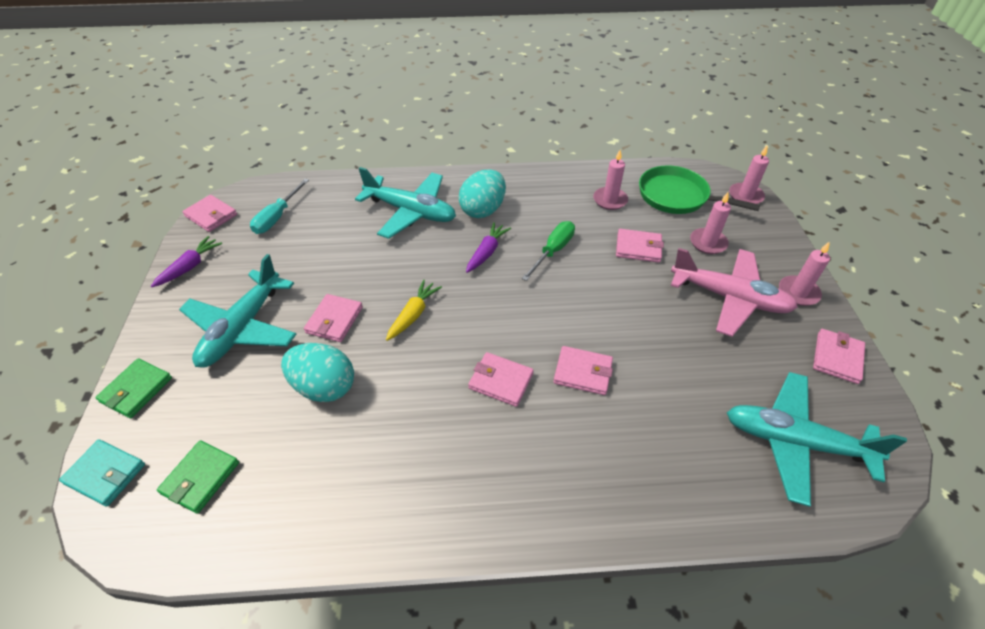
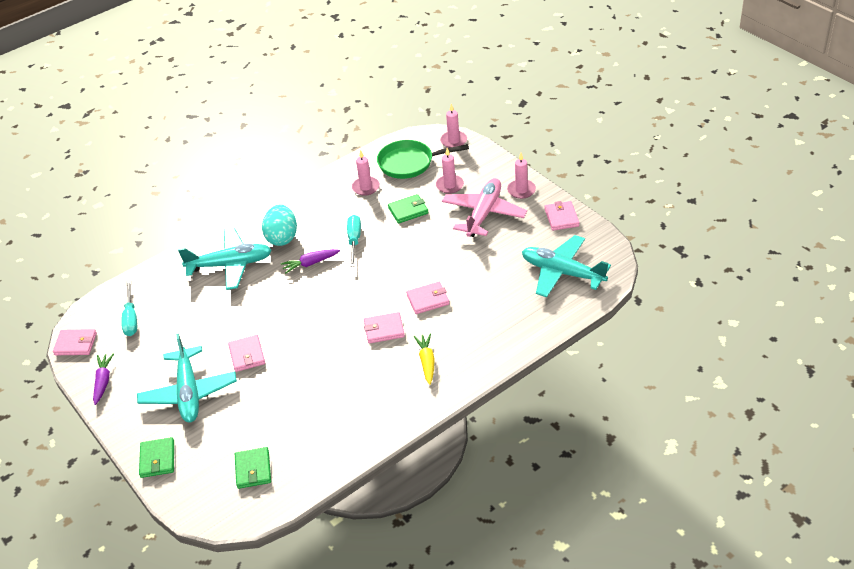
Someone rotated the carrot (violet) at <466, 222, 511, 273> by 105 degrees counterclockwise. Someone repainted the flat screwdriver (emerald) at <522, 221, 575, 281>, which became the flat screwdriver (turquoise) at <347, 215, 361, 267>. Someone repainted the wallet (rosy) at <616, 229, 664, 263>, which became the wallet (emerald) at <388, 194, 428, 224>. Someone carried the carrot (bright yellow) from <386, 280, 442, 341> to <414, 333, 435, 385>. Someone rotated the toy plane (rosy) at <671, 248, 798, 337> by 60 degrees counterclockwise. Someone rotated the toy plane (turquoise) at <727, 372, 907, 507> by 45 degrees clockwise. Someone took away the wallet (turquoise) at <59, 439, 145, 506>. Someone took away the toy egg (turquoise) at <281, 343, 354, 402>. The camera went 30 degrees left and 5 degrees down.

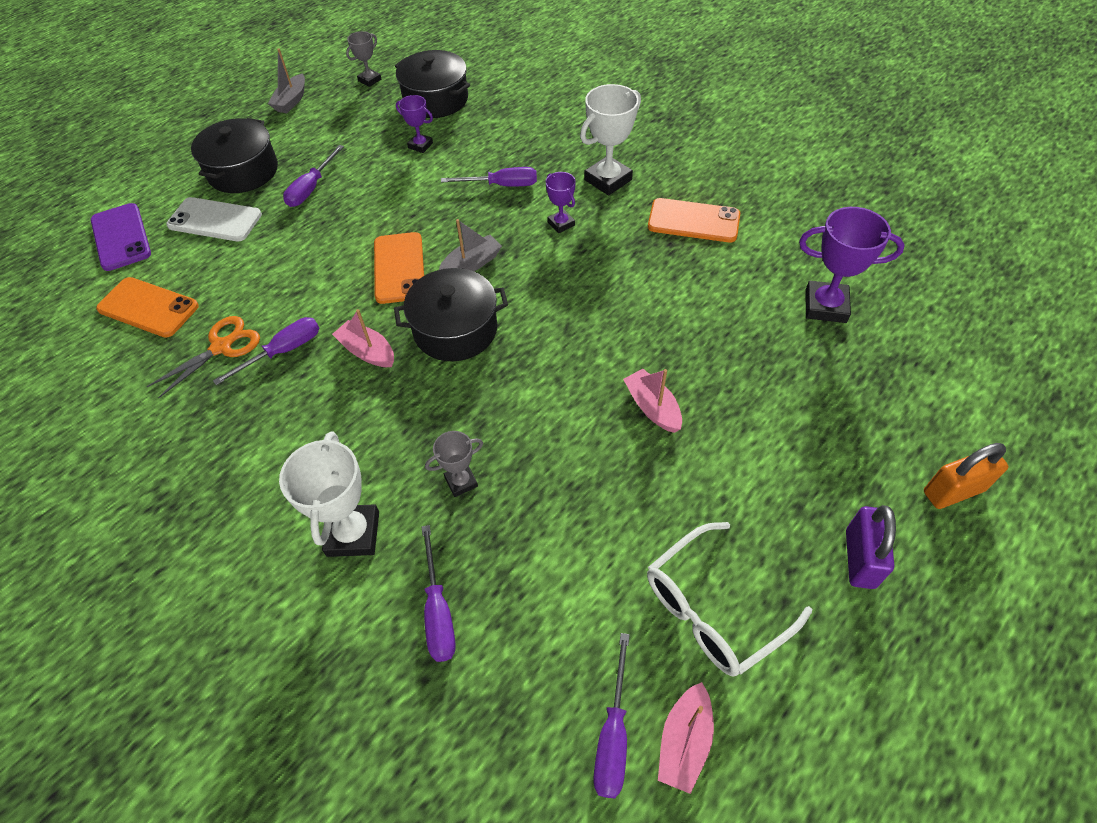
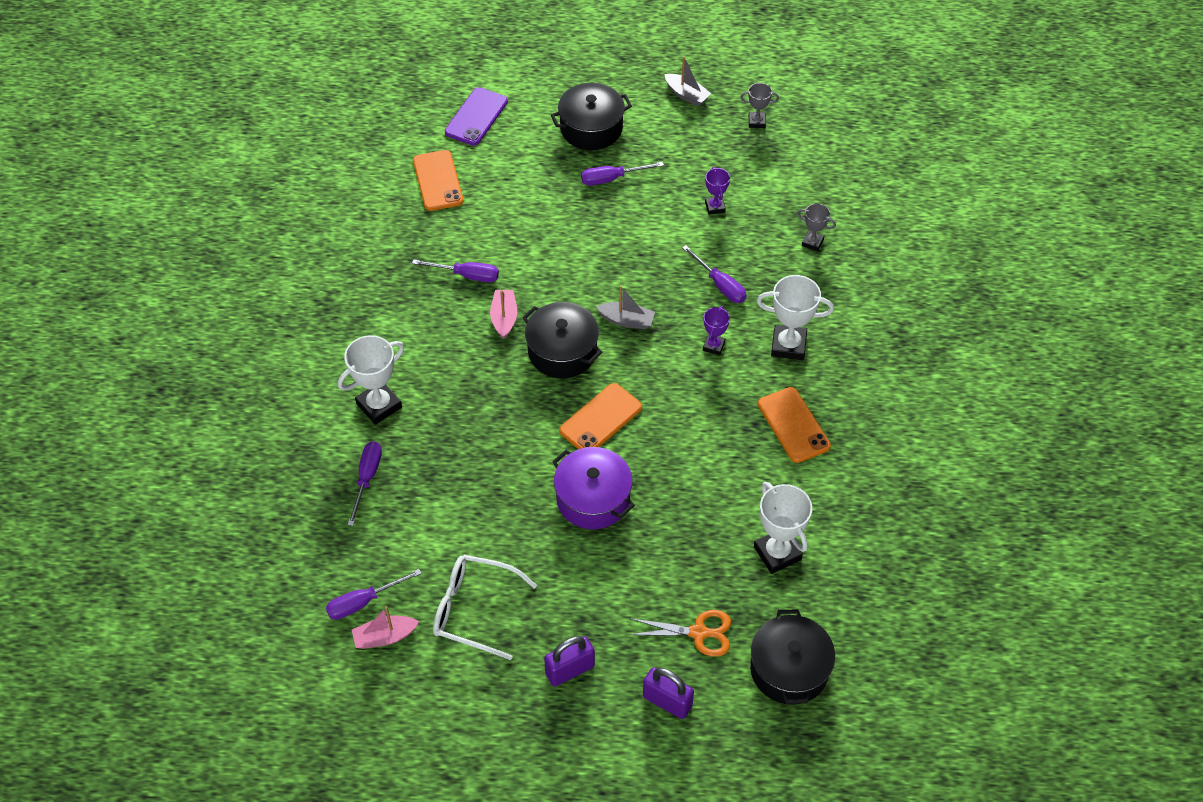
Someone rotated the flat screwdriver (violet) at <422, 525, 456, 662> by 150 degrees clockwise. Someone swapped the sailboat (rosy) at <623, 369, 682, 433> for the pot (violet) at <552, 447, 635, 529>. Someone carried the smartphone (bright orange) from <374, 232, 424, 304> to <559, 383, 642, 449>. Someone carried the scissors (bright orange) from <147, 316, 260, 399> to <629, 610, 731, 657>. Someone repainted the padlock (bright orange) at <924, 443, 1008, 509>, which became the padlock (violet) at <643, 667, 694, 719>. Someone rotated the sailboat (ash-grey) at <268, 48, 305, 113> by 120 degrees counterclockwise. Someone carried the pot (ebony) from <395, 50, 470, 118> to <750, 610, 835, 705>. Someone repainted the prize cup (violet) at <799, 207, 905, 323>, which became the prize cup (pure white) at <754, 482, 812, 574>. Someone carried the prize cup (ash-grey) from <425, 431, 483, 497> to <797, 203, 836, 251>. Someone took away the smartphone (pure white) at <166, 197, 262, 241>. The camera went 50 degrees right and 0 degrees up.

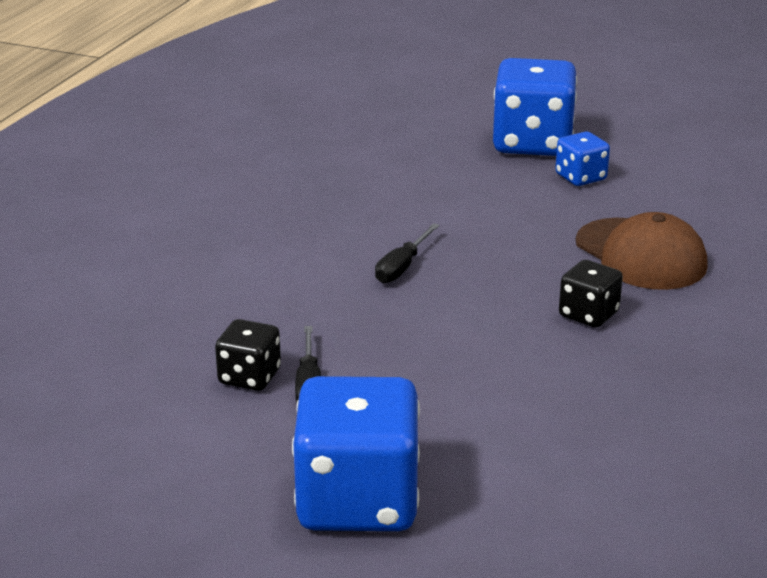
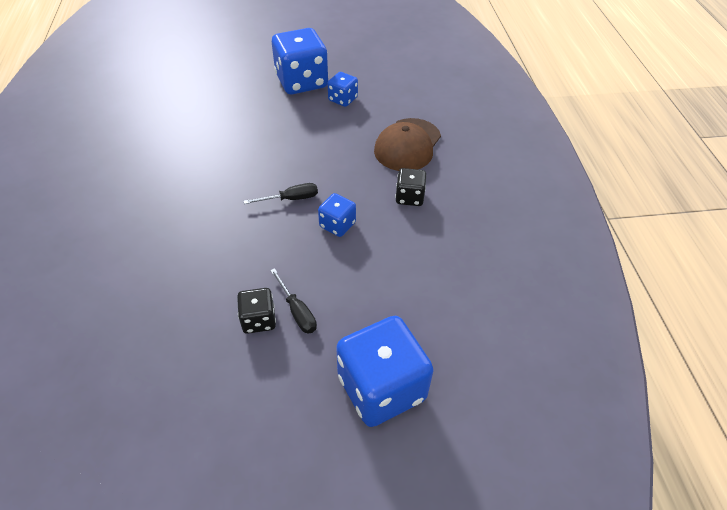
Someone rotated the flat screwdriver (ebony) at <375, 223, 440, 283> by 105 degrees counterclockwise. Someone put down the game die (blue) at <318, 193, 356, 237>. Someone rotated the peaked cap (russet) at <576, 212, 708, 290> by 90 degrees clockwise. The camera went 30 degrees left and 20 degrees up.

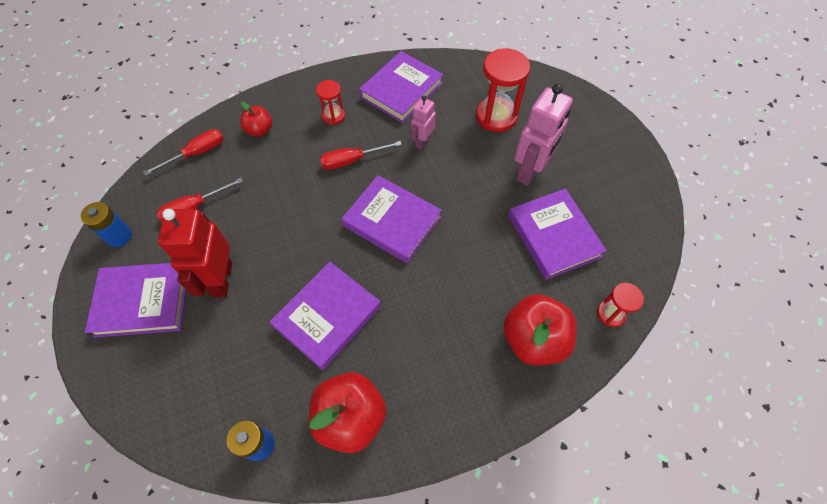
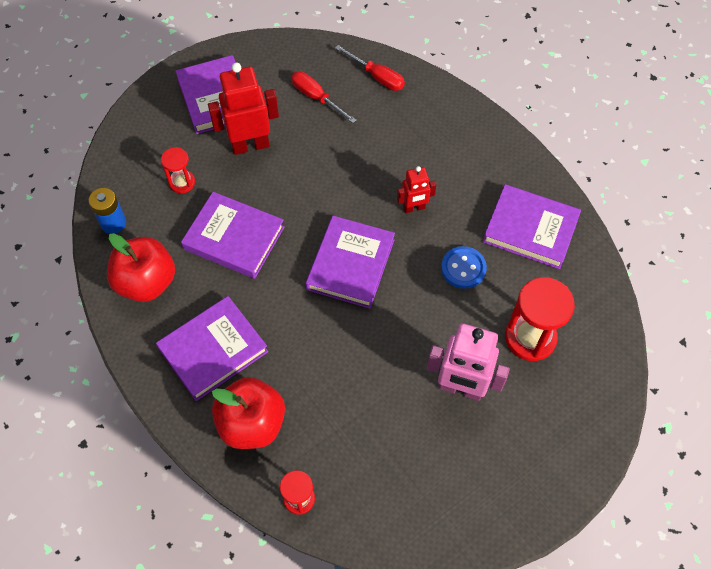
Someone carried the hardback (violet) from <508, 189, 607, 280> to <156, 296, 268, 401>. Someone carried the sand timer (red) from <316, 80, 345, 125> to <161, 147, 195, 193>. Someone swapped the flat screwdriver (red) at <320, 141, 402, 170> for the robot (red) at <397, 166, 436, 213>. Someone swapped the robot (rosy) at <411, 96, 436, 150> for the sewing button (blue) at <441, 246, 487, 289>. Someone took away the power cell (blue) at <80, 202, 132, 247>. Someone took away the toy apple (red) at <240, 102, 272, 137>. The camera went 75 degrees right and 0 degrees up.

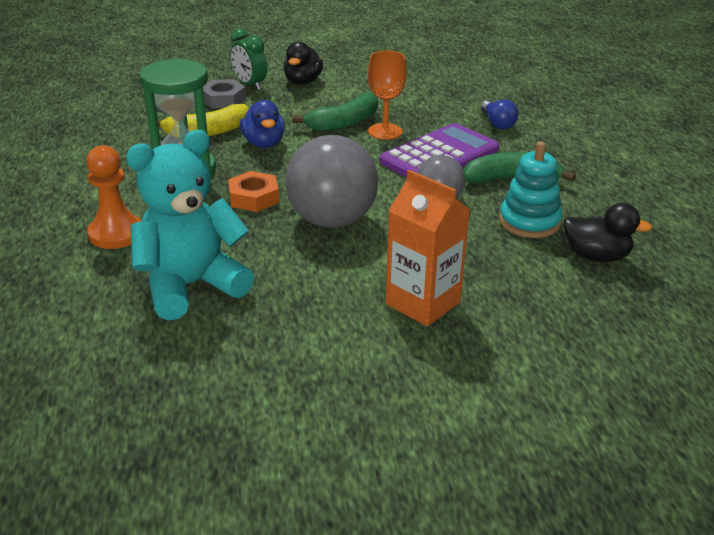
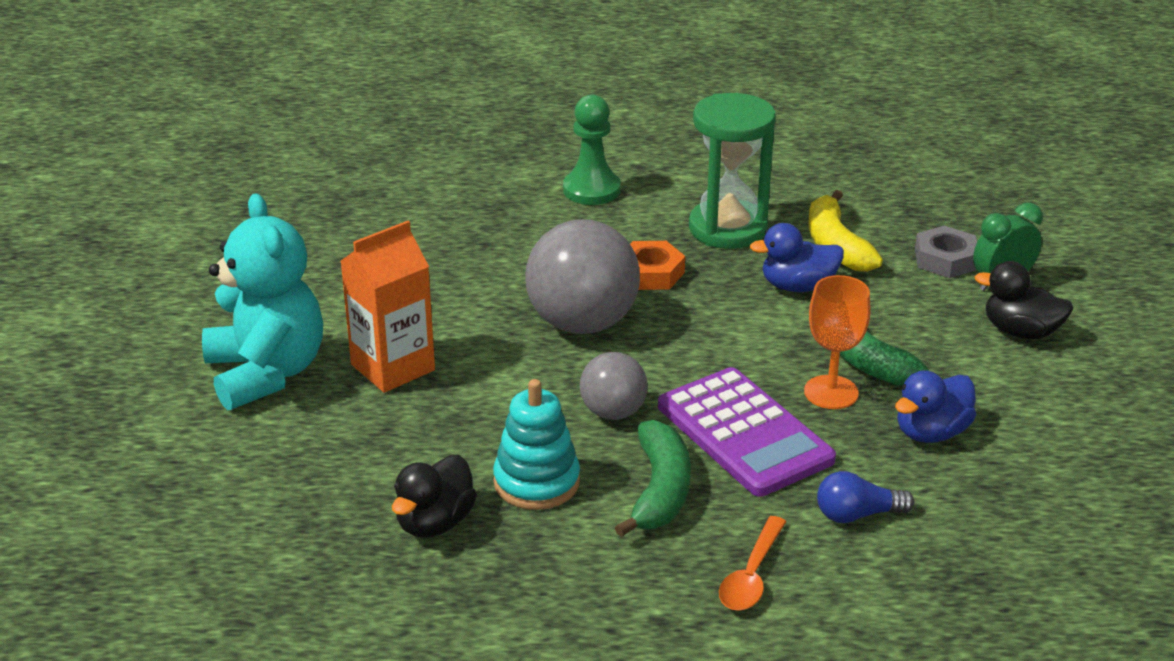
Someone carried the stuffed bear (turquoise) from <126, 130, 254, 321> to <202, 193, 323, 410>. Someone repainted the chess pawn (bright orange) at <86, 145, 141, 249>, which became the chess pawn (emerald) at <563, 94, 621, 205>. Someone put down the tablespoon (bright orange) at <719, 516, 786, 611>. Someone put down the duck (blue) at <895, 370, 976, 443>. The camera went 100 degrees right and 0 degrees up.

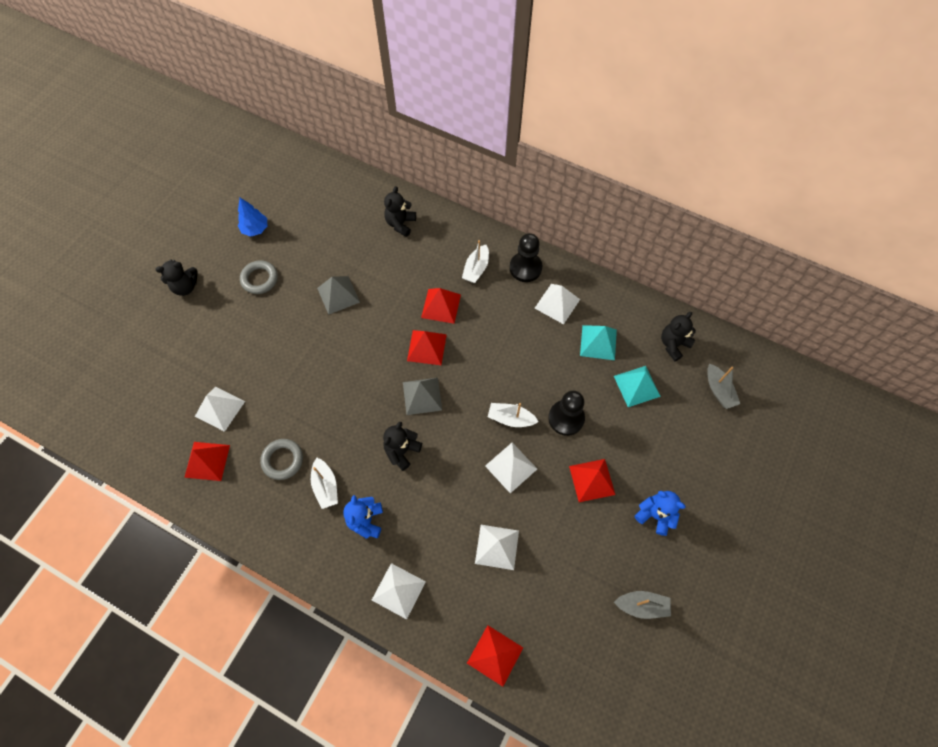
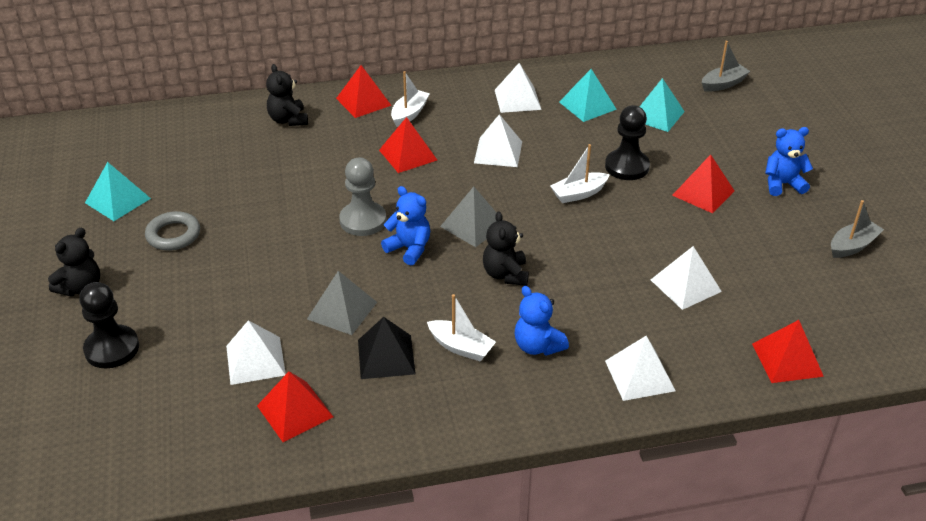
Someone carried the chess pawn (ebony) from <510, 233, 542, 282> to <79, 282, 139, 368>. Someone swapped the fir tree (blue) at <238, 198, 267, 237> for the solid pyramid (turquoise) at <85, 162, 151, 221>. Someone carried the solid pyramid (ash-grey) from <317, 276, 360, 315> to <307, 271, 377, 335>. Someone carried the solid pyramid (red) from <407, 330, 447, 365> to <336, 65, 392, 118>. Someone put down the chess pawn (ash-grey) at <339, 157, 386, 236>. Someone swapped the torus (ash-grey) at <260, 439, 303, 480> for the solid pyramid (ebony) at <358, 317, 416, 379>. Someone put down the stuffed bear (blue) at <381, 186, 430, 265>. Someone rotated the sailboat (pure white) at <462, 240, 489, 283> by 135 degrees counterclockwise. Someone carried the solid pyramid (pure white) from <485, 443, 537, 493> to <474, 114, 522, 167>. Someone rotated the sailboat (ash-grey) at <707, 363, 740, 409> by 60 degrees counterclockwise. Someone took away the stuffed bear (ebony) at <661, 312, 696, 361>. The camera went 40 degrees left and 25 degrees down.

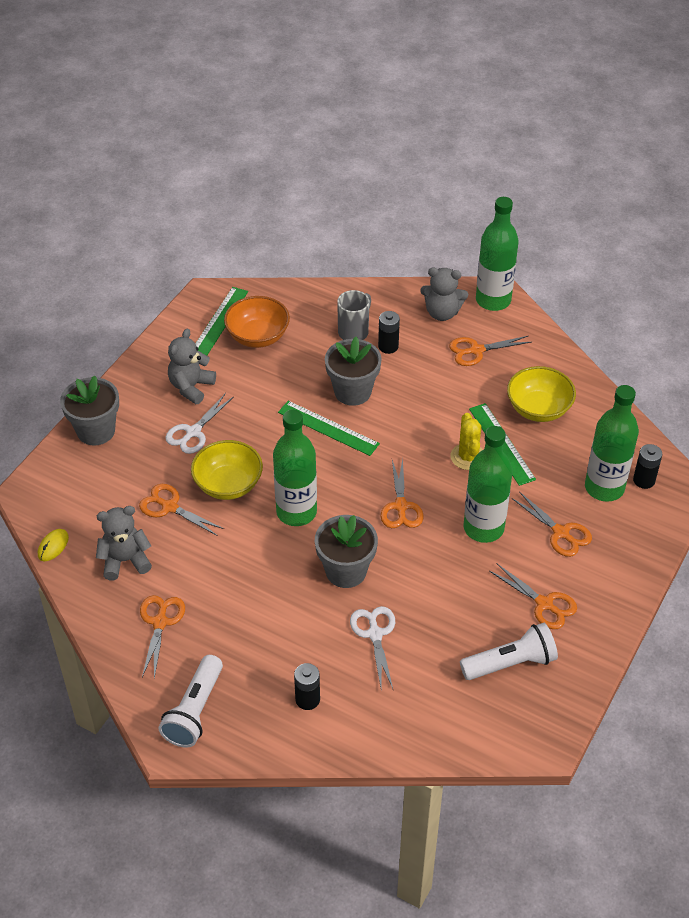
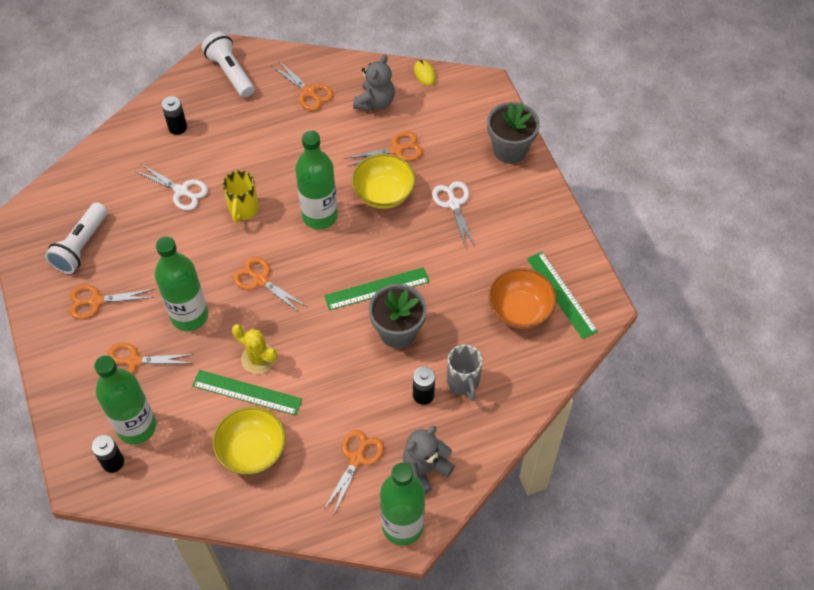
Someone swapped the potted plant (ash-grey) at <315, 515, 378, 588> for the tea mug (bright yellow) at <223, 170, 259, 223>. Someone took away the stuffed bear (ash-grey) at <168, 329, 216, 404>. The camera went 130 degrees right and 10 degrees up.

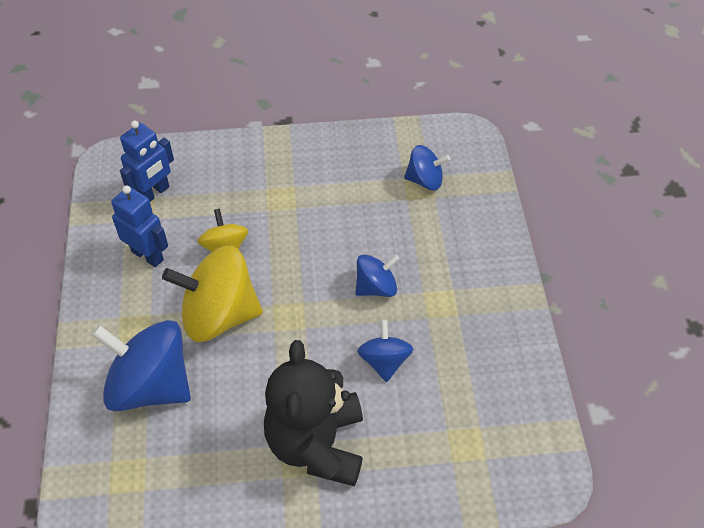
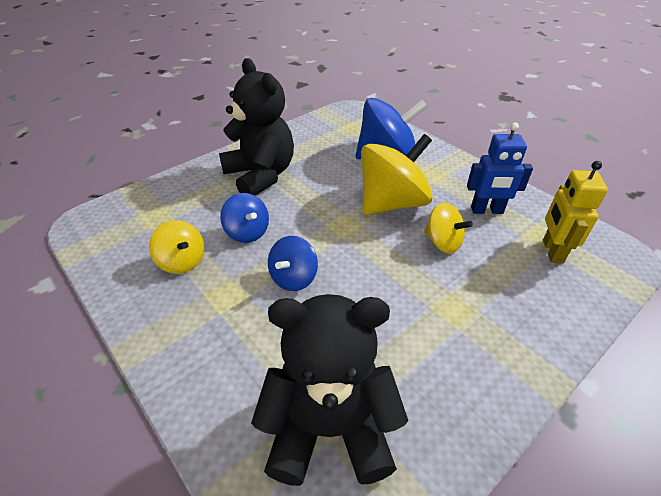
Someone put down the toy top (bright yellow) at <149, 220, 204, 274>. Someone swapped the toy top (blue) at <404, 145, 450, 190> for the stuffed bear (ebony) at <251, 294, 408, 486>. Someone repainted the robot (blue) at <120, 120, 174, 202>, which became the robot (bright yellow) at <543, 161, 608, 264>. The camera went 145 degrees right and 10 degrees down.

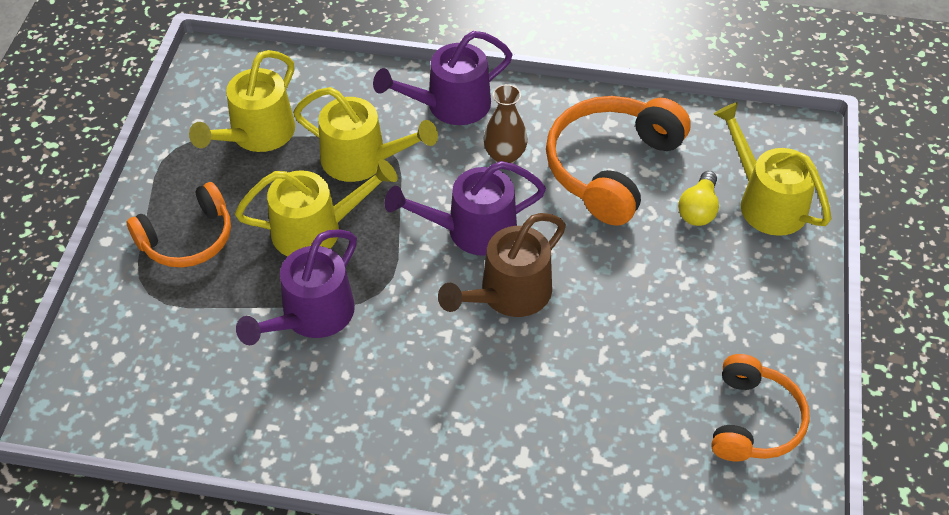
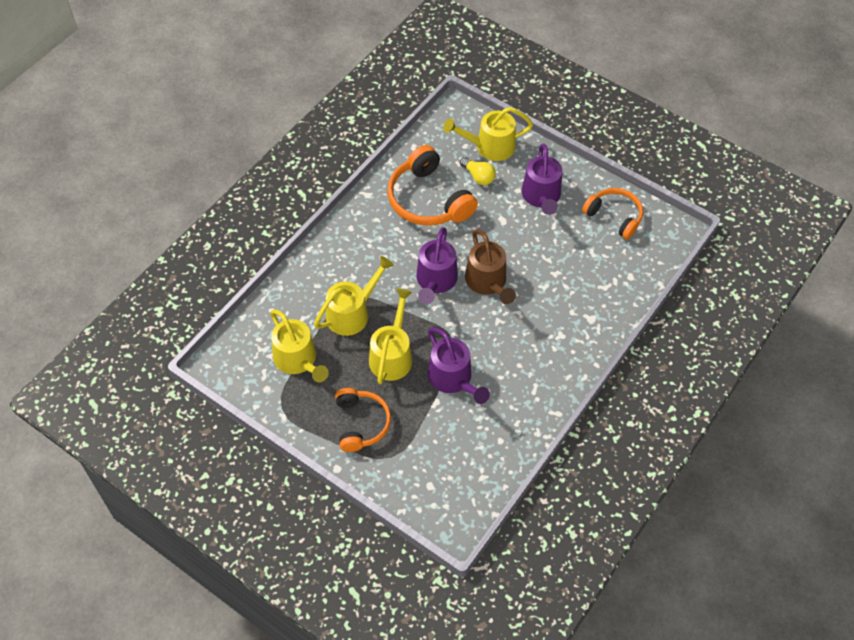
Someone carried the watering pot (violet) from <373, 31, 513, 125> to <522, 144, 562, 215>. Someone took away the flower vase (russet) at <483, 84, 528, 163>. The camera went 65 degrees left and 5 degrees up.

